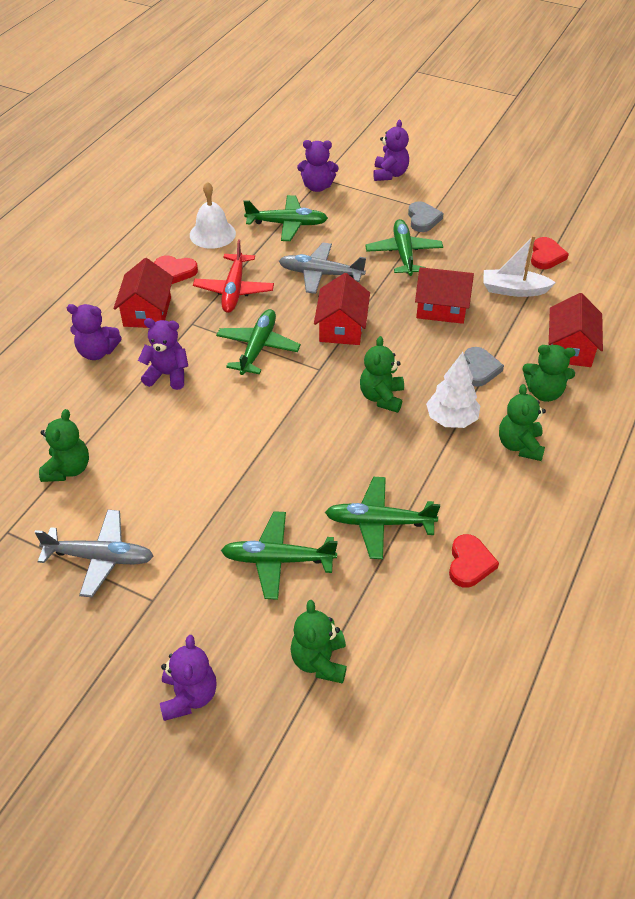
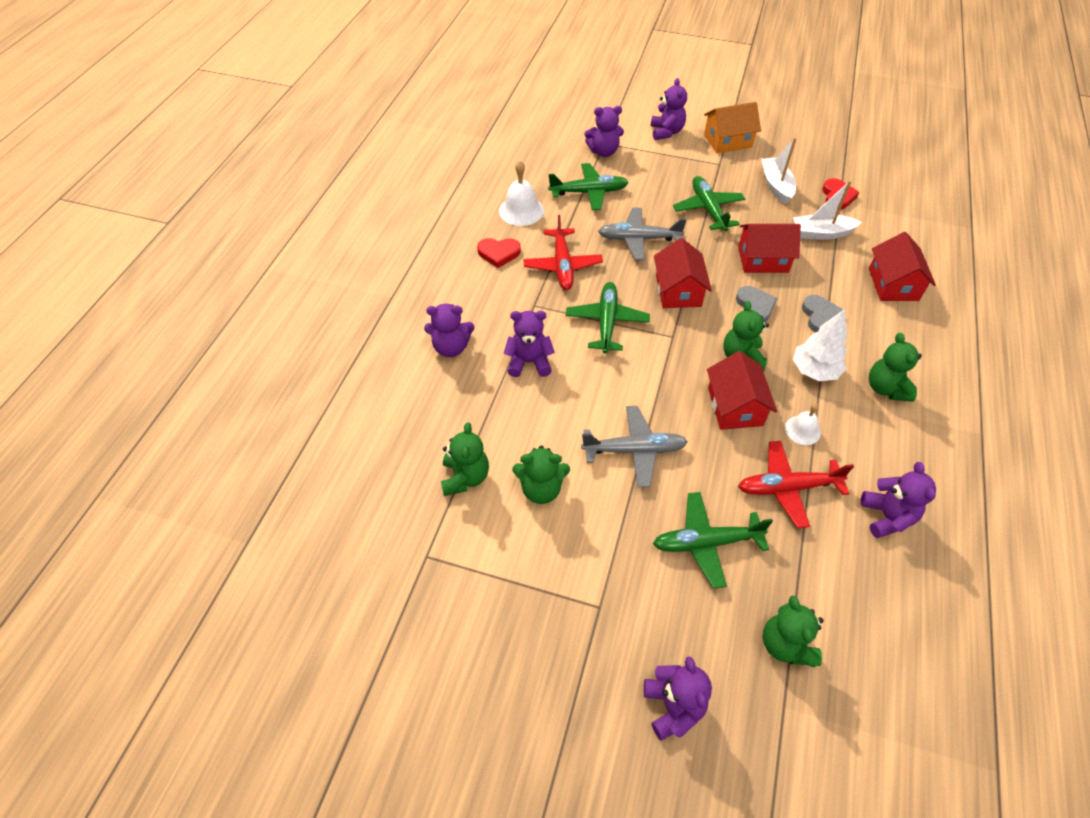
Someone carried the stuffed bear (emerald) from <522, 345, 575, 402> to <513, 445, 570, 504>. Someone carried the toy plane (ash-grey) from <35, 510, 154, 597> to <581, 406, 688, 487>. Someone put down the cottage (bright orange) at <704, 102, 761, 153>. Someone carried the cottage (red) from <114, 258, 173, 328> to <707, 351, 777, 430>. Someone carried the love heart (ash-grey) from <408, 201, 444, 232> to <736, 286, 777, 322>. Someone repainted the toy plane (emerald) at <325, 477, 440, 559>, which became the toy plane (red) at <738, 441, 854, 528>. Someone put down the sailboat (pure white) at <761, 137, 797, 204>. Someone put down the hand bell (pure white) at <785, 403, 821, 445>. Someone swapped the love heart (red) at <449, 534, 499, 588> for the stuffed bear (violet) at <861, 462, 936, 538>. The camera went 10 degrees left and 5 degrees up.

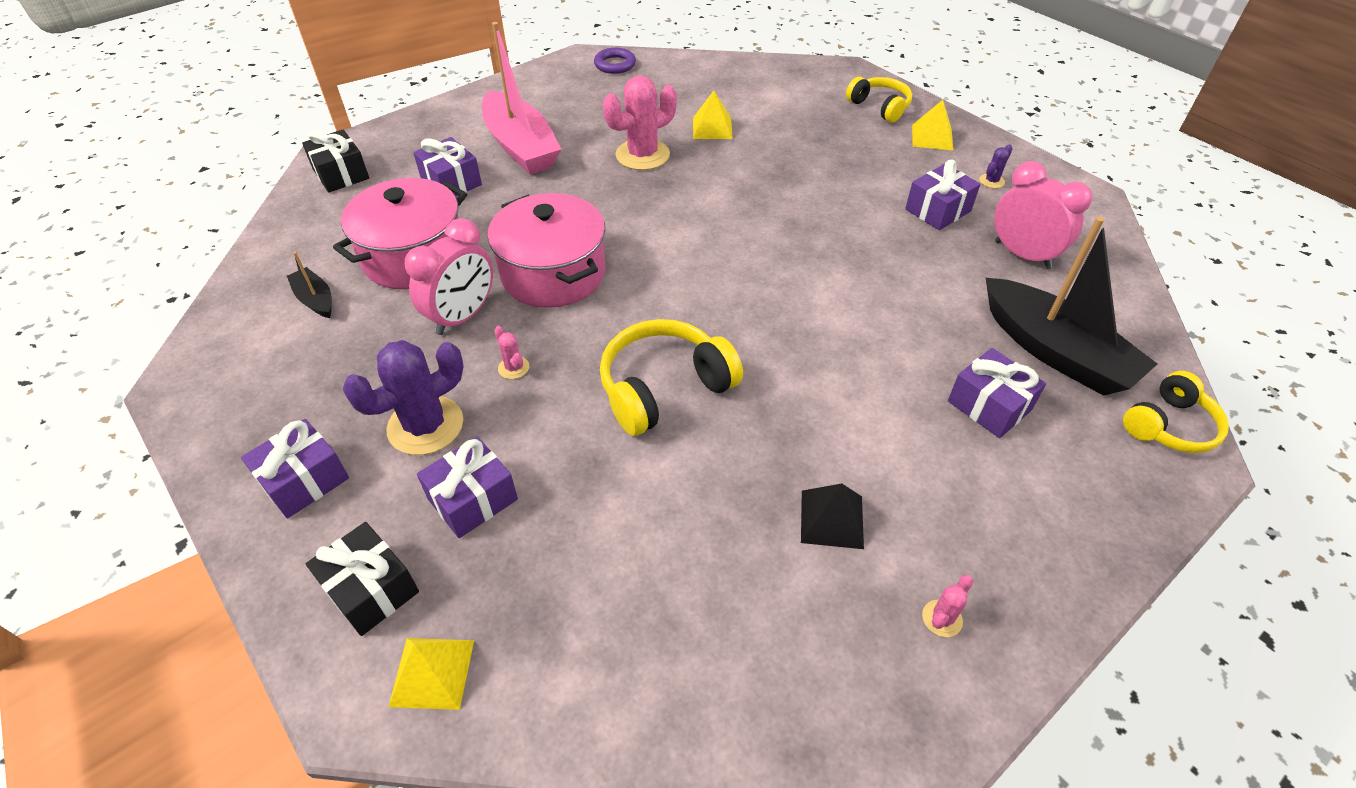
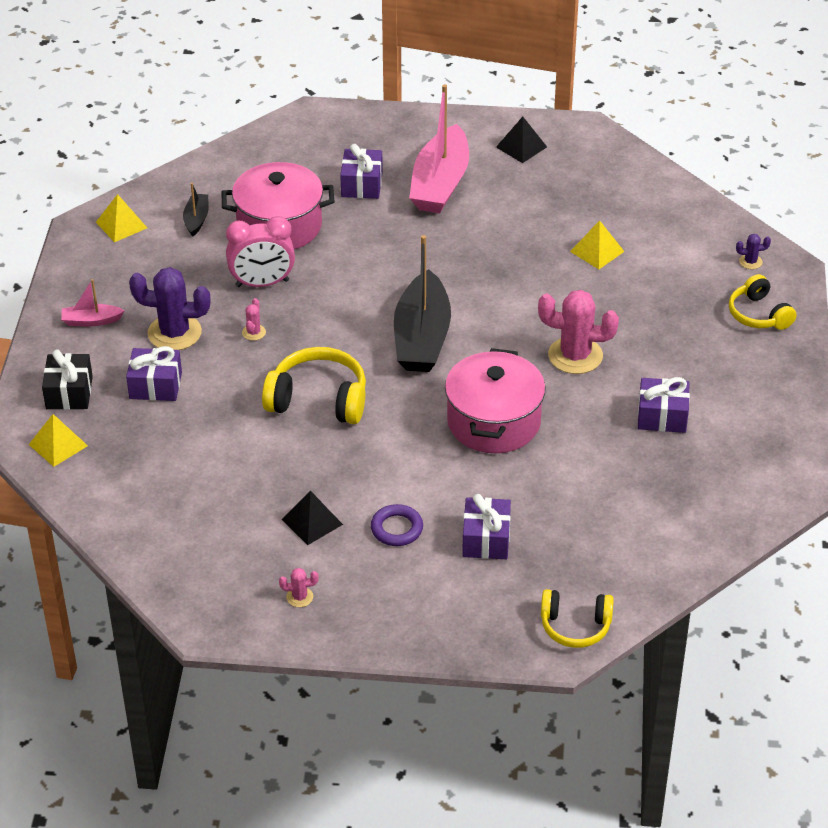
Someone swapped the gift (violet) at <241, 419, 349, 518> for the sailboat (rosy) at <61, 279, 125, 326>. Someone carried the solid pyramid (bright yellow) from <912, 100, 953, 150> to <96, 194, 147, 242>. Someone carried the torus (violet) from <594, 48, 636, 74> to <371, 504, 423, 546>. Someone carried the sailboat (ebony) from <986, 217, 1157, 396> to <394, 235, 451, 372>. Someone carried the pot (rosy) from <488, 193, 606, 308> to <445, 348, 546, 453>. Someone put down the solid pyramid (ebony) at <496, 117, 547, 163>. Someone carried the cactus (rosy) from <603, 75, 677, 170> to <538, 290, 619, 374>. Someone rotated the over-ear headphones (bright yellow) at <846, 77, 912, 122> by 150 degrees clockwise. Someone carried the cactus (violet) from <979, 145, 1013, 188> to <736, 234, 771, 269>. Someone took away the gift (ebony) at <302, 130, 369, 193>. Someone took away the bedside clock (rosy) at <994, 161, 1093, 269>. The camera went 45 degrees right and 5 degrees down.

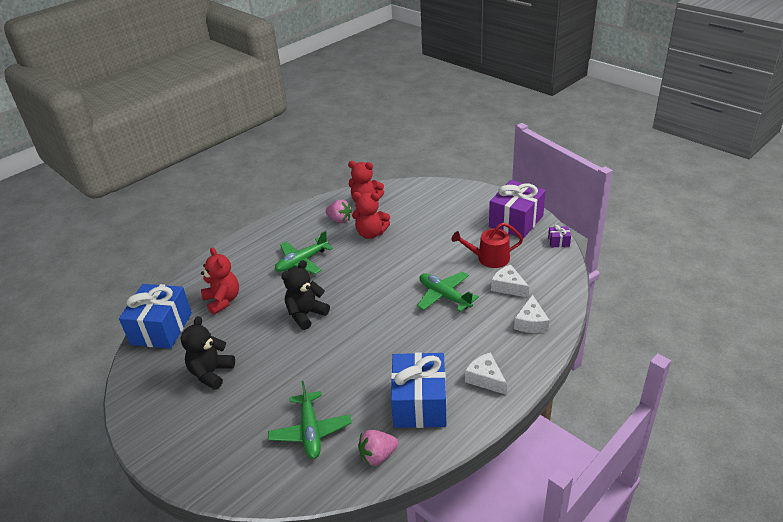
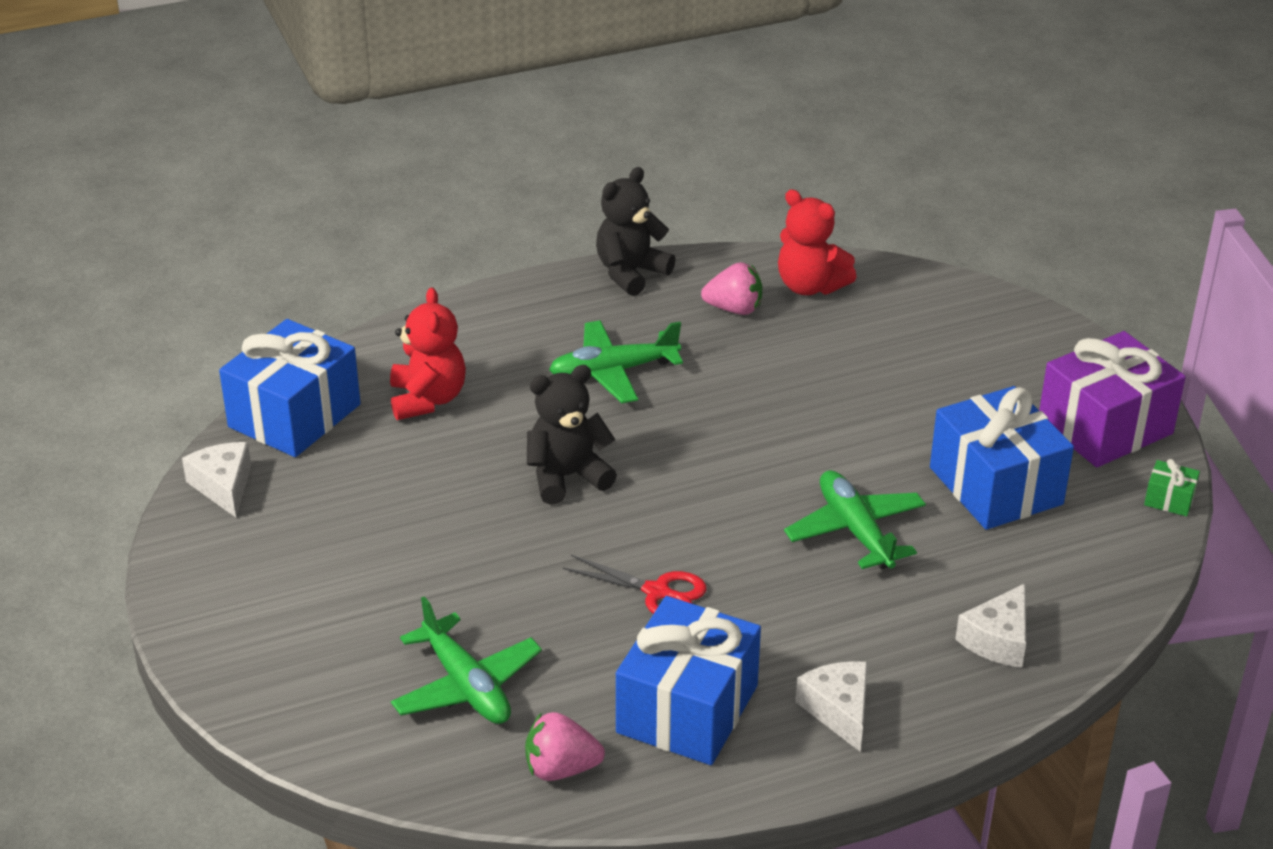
Someone carried the piece of cheese (pure white) from <491, 265, 529, 298> to <182, 442, 251, 517>. Someone rotated the toy plane (emerald) at <268, 381, 352, 459> by 45 degrees counterclockwise. Someone put down the scissors (red) at <563, 555, 707, 614>. Someone carried the stuffed bear (ebony) from <180, 316, 235, 390> to <596, 167, 676, 296>. Someone rotated the toy strawberry (rosy) at <325, 199, 352, 223> by 45 degrees counterclockwise. Someone swapped the watering pot (red) at <451, 223, 523, 268> for the gift (blue) at <930, 386, 1074, 530>. Someone repainted the gift (violet) at <548, 225, 571, 248>, which became the gift (emerald) at <1144, 459, 1200, 516>. Someone took away the stuffed bear (red) at <352, 192, 390, 239>. The camera went 20 degrees right and 0 degrees up.

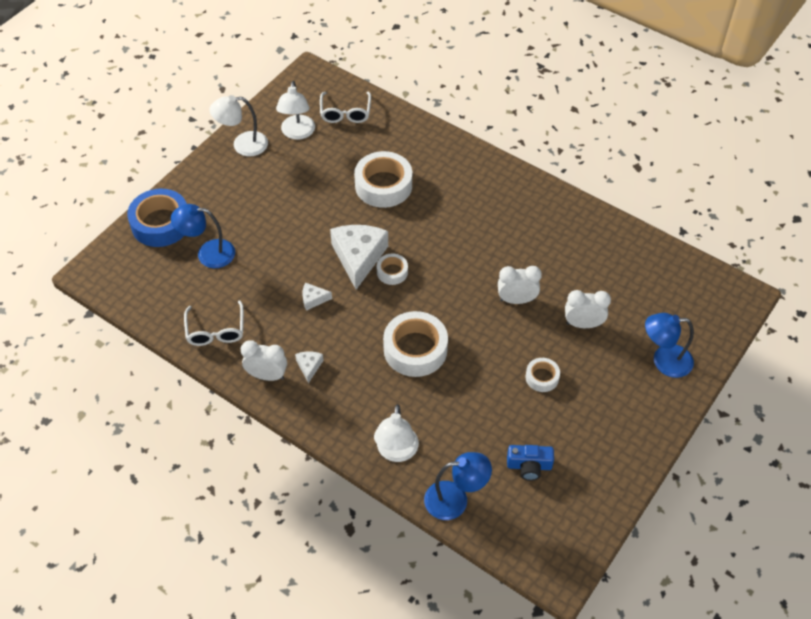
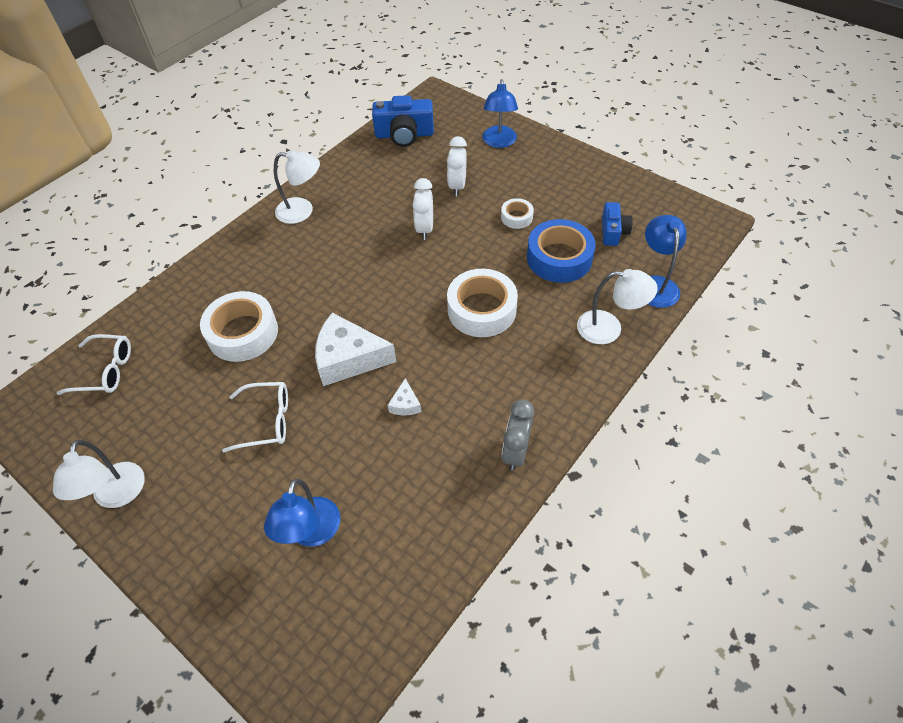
Someone carried the spectacles (pure white) from <184, 300, 244, 346> to <222, 382, 288, 453>. Someone carried the reading lamp (pure white) from <276, 81, 315, 140> to <274, 150, 320, 224>. Someone put down the photo camera (blue) at <372, 95, 434, 147>. Someone repainted the bedside clock (pure white) at <241, 340, 287, 381>, which became the bedside clock (ash-grey) at <502, 400, 534, 471>. Someone carried the sticky tape (blue) from <127, 189, 187, 247> to <527, 219, 596, 283>. Someone took away the piece of cheese (pure white) at <295, 351, 324, 383>. Someone took away the sticky tape (pure white) at <377, 253, 408, 285>. The camera went 85 degrees left and 0 degrees up.

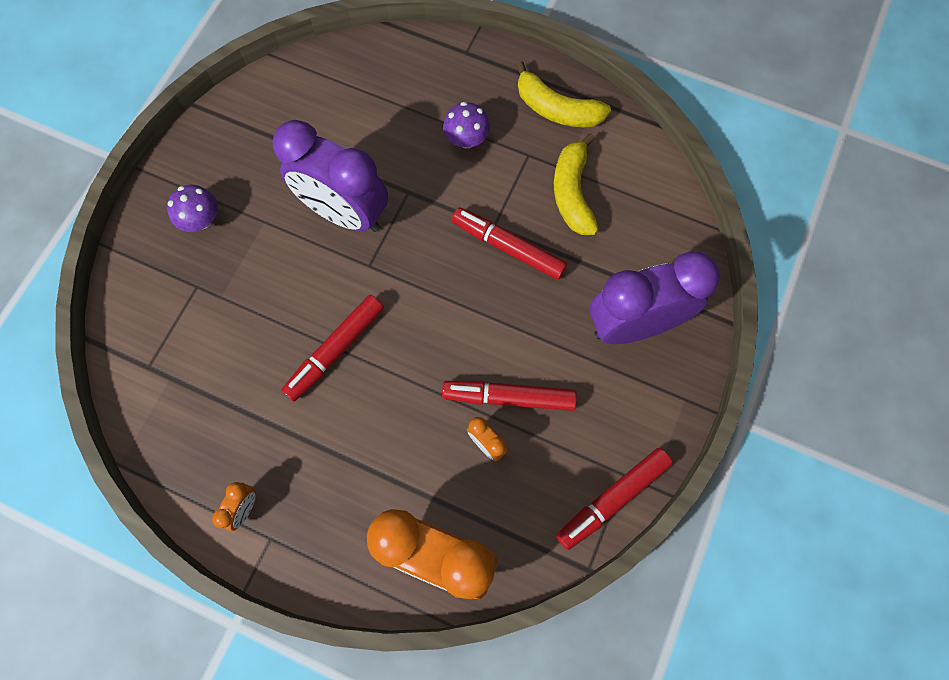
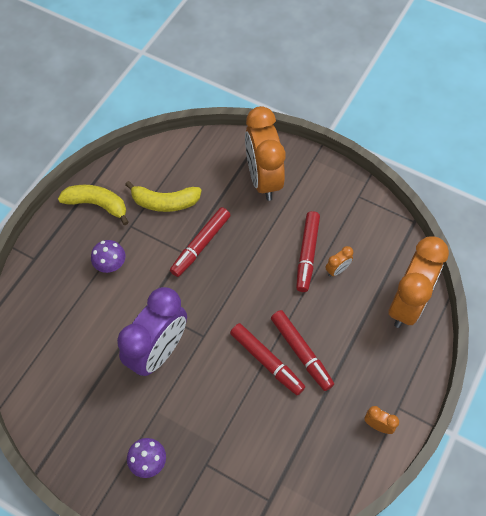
Someone rotated the banana (bright yellow) at <516, 61, 611, 127> by 105 degrees counterclockwise. Someone repainted the bedside clock (violet) at <590, 251, 720, 344>, which became the bedside clock (bright orange) at <245, 106, 286, 201>. Someone carried the felt pen (red) from <556, 448, 673, 550> to <271, 310, 334, 391>. The camera went 85 degrees left and 10 degrees down.

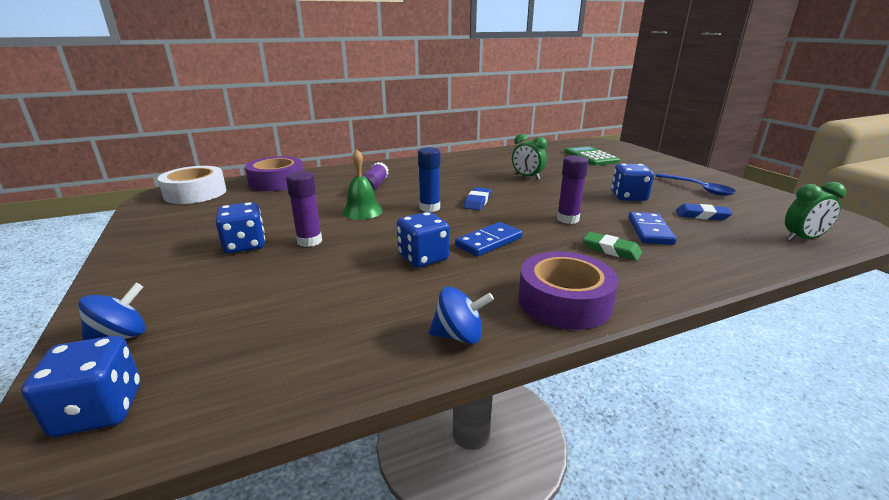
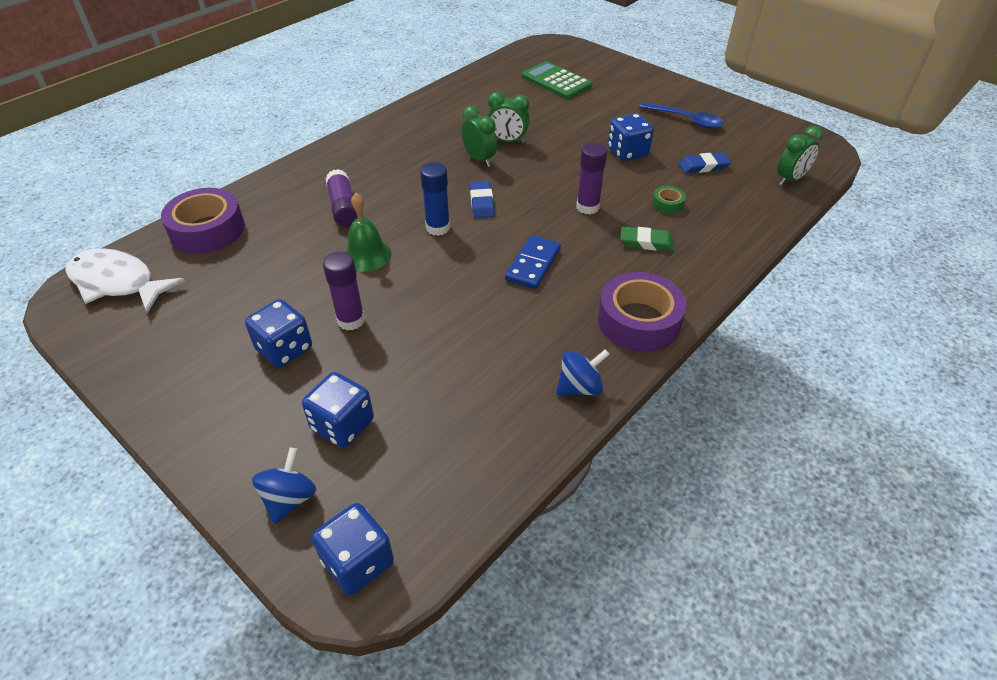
Someone swapped the sticky tape (pure white) at <157, 166, 226, 204> for the fish (pure white) at <65, 248, 185, 313>. Someone carried the game die (blue) from <397, 212, 450, 268> to <302, 372, 374, 448>. Someone put down the bedside clock (emerald) at <461, 106, 497, 167>. Someone swapped the domino tile (blue) at <628, 212, 676, 245> for the sticky tape (emerald) at <652, 186, 686, 214>. The camera went 25 degrees left and 20 degrees up.

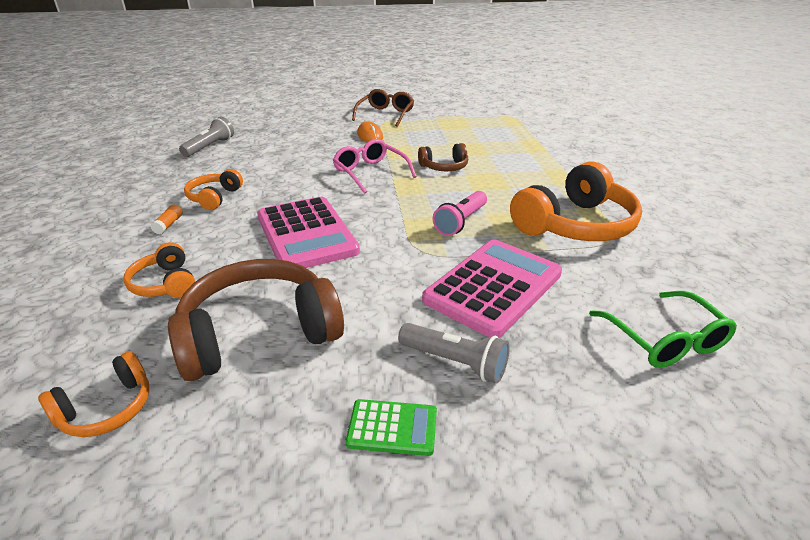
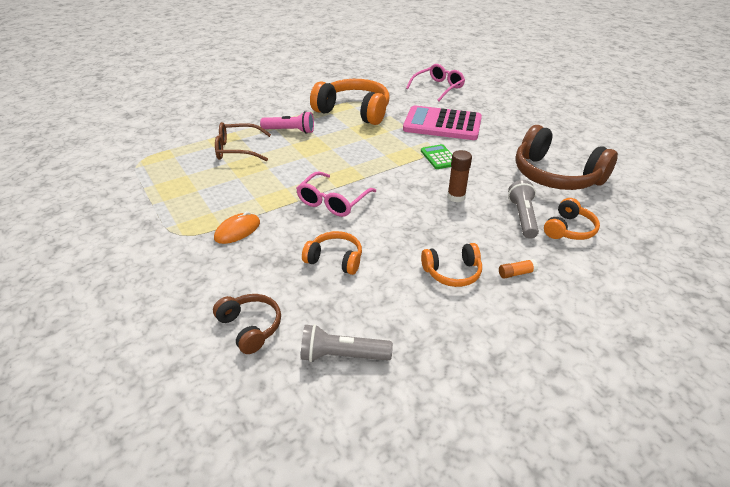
Someone carried the over-ear headphones (russet) from <418, 143, 468, 171> to <213, 294, 281, 354>. Someone carried the spectacles (russet) from <352, 89, 414, 127> to <215, 122, 271, 161>. Someone carried the pocket torch (rosy) from <433, 191, 487, 236> to <260, 111, 314, 134>. Someone carried the over-ear headphones (bright orange) from <38, 351, 149, 437> to <302, 231, 362, 275>. Someone repainted the spectacles (emerald) at <589, 291, 737, 368>, which became the spectacles (rosy) at <406, 64, 465, 101>. Someone carried the pocket calculator (emerald) from <346, 399, 437, 456> to <421, 144, 452, 169>. Someone swapped the pocket calculator (rosy) at <257, 197, 360, 268> for the stick of glue (russet) at <447, 150, 472, 202>. Someone carried the pocket torch (ash-grey) from <398, 323, 510, 383> to <508, 180, 539, 239>. The camera went 115 degrees left and 5 degrees up.

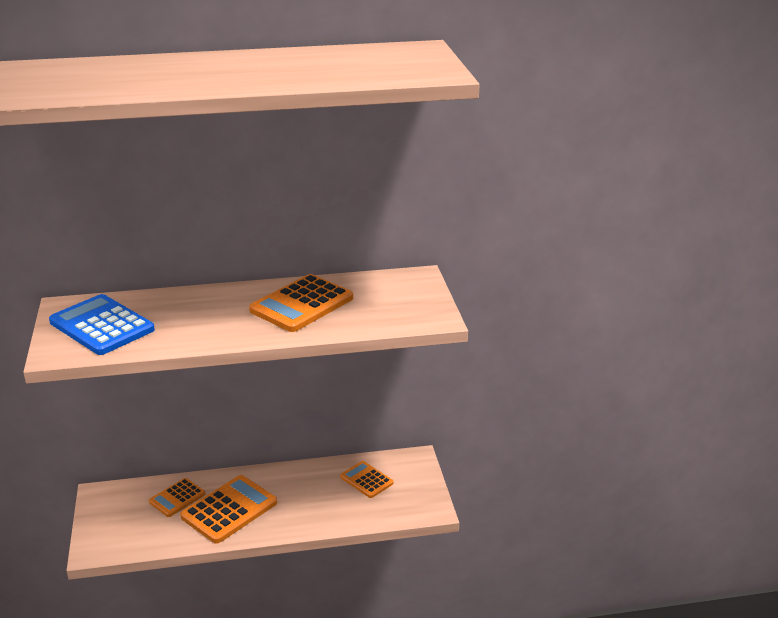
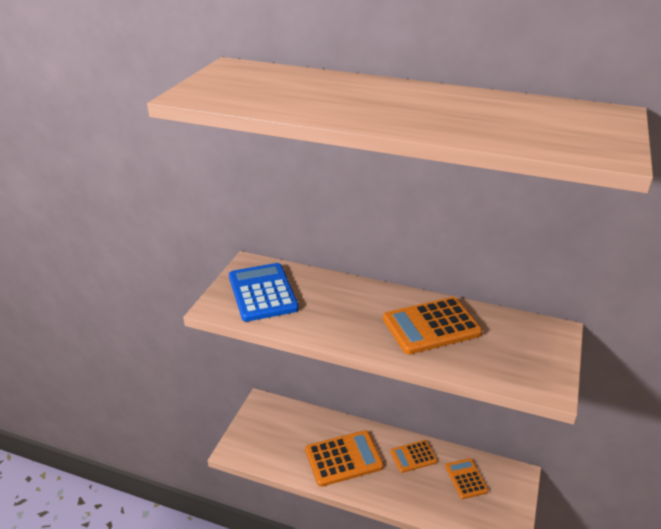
Someone carried the pocket calculator (bright orange) from <149, 478, 205, 517> to <390, 440, 437, 473>. The camera went 30 degrees right and 5 degrees up.

